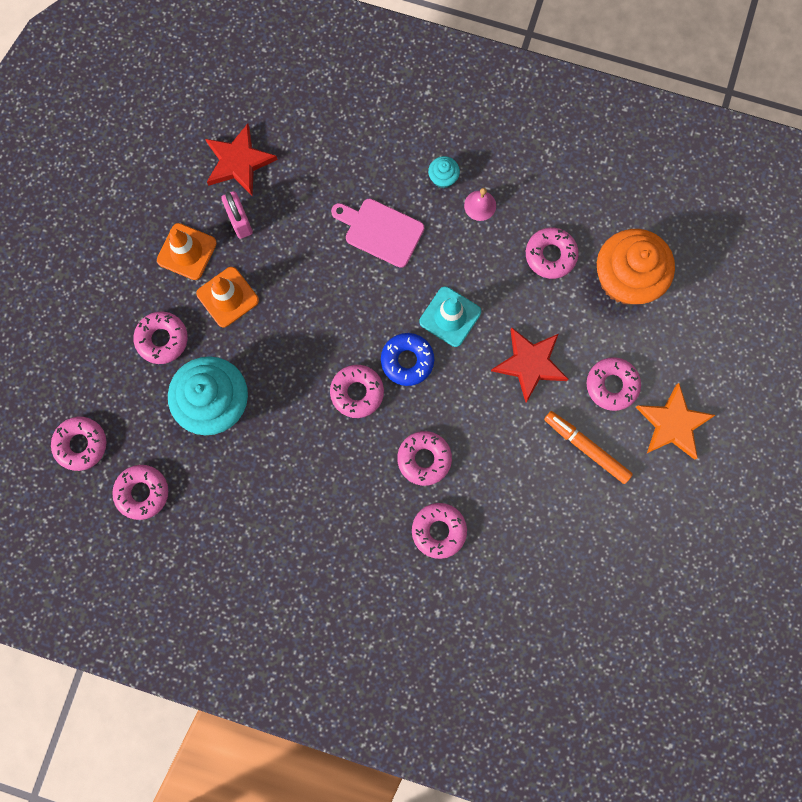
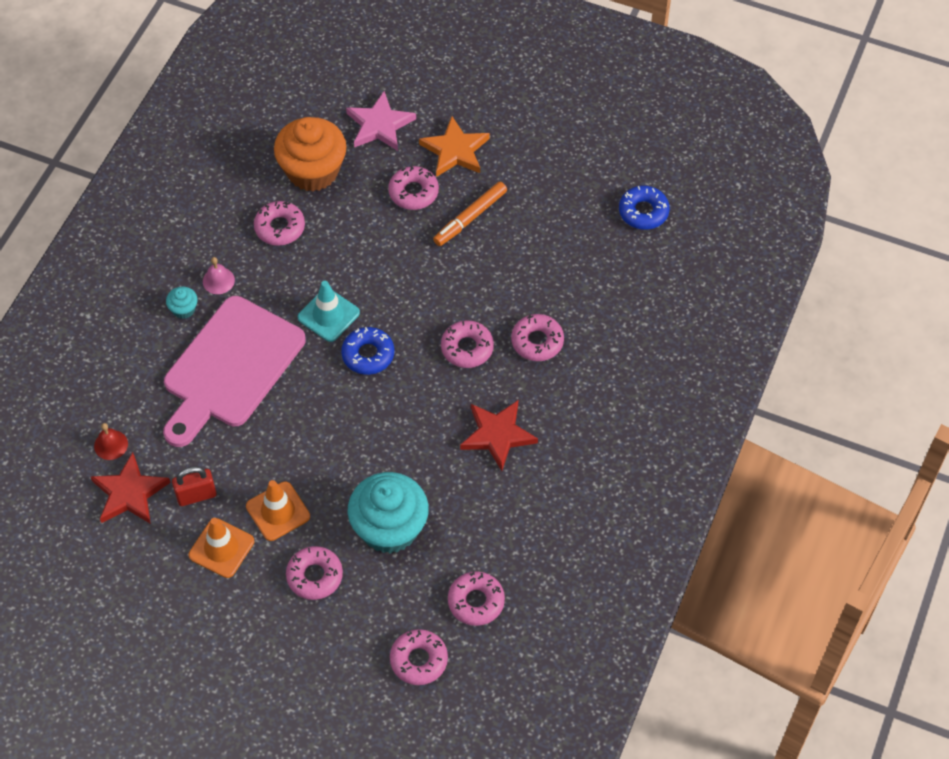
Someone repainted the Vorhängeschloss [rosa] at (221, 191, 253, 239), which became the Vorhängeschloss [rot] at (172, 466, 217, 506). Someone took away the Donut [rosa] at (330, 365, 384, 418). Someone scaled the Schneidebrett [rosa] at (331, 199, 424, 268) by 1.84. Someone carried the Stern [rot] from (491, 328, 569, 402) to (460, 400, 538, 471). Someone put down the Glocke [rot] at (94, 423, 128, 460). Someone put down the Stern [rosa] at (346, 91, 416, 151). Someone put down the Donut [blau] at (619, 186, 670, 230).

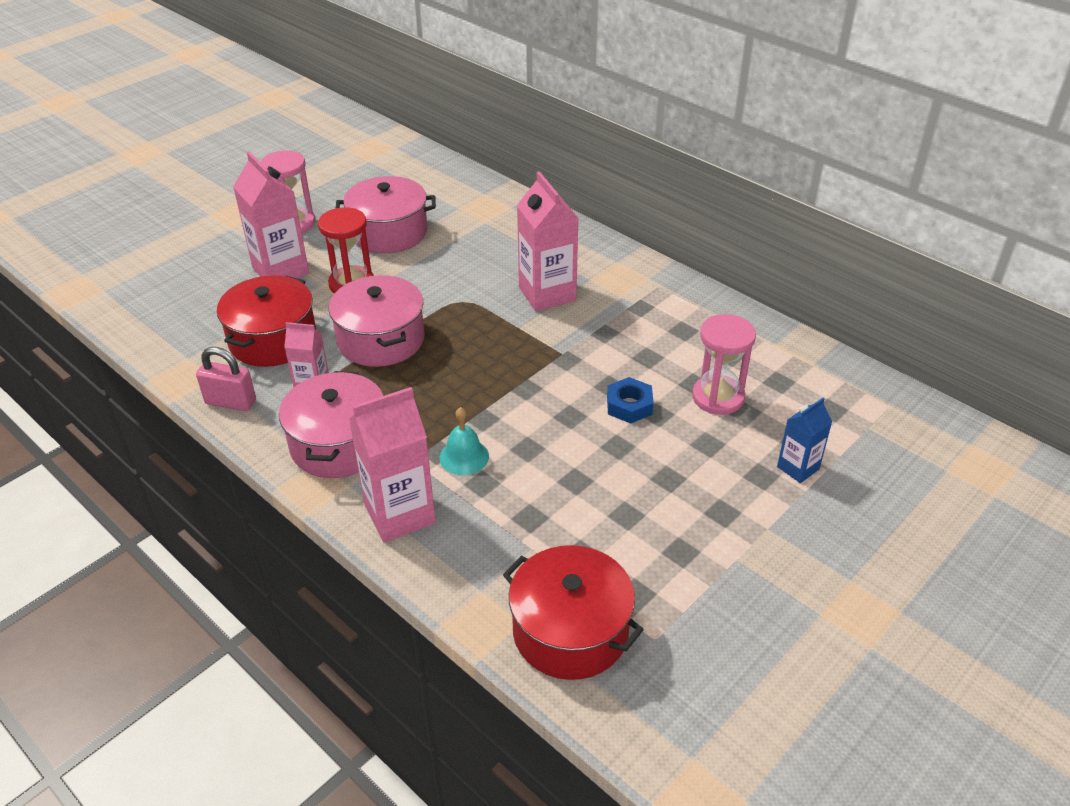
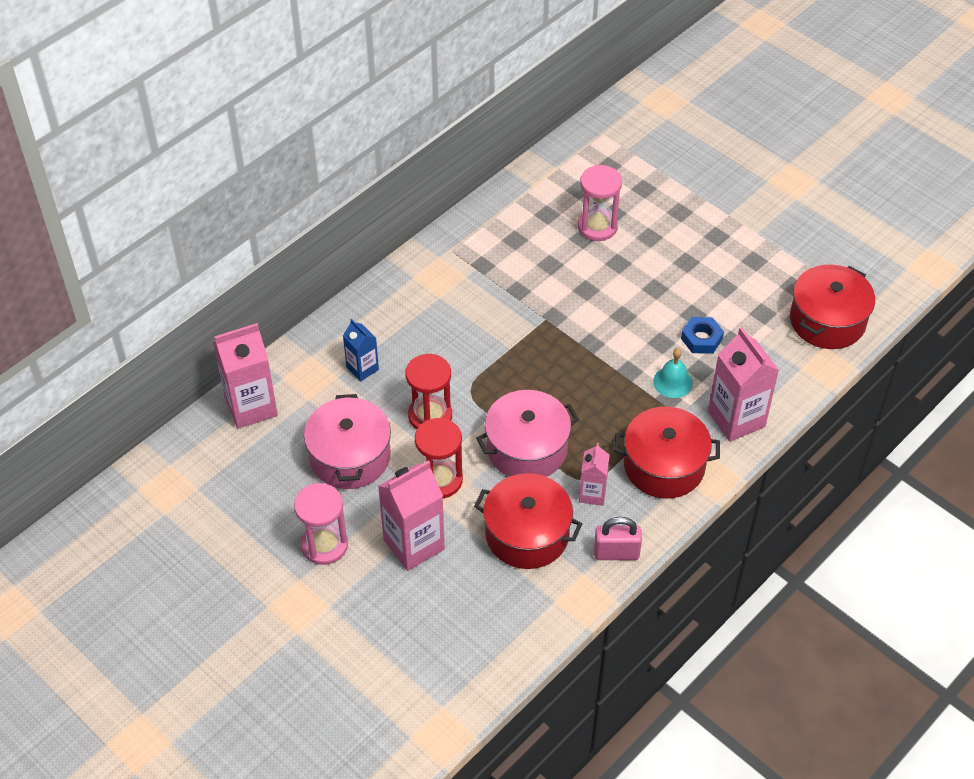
Someone rotated the Vorhängeschloss [rosa] at (196, 347, 256, 411) by 75 degrees clockwise. Someone repainted the Kochtopf [rosa] at (279, 371, 384, 478), which became the Kochtopf [rot] at (615, 407, 720, 499). Someone carried the Getränkekarton [rosa] from (517, 171, 579, 311) to (213, 323, 278, 429). Someone carried the Sechskantmutter [blau] from (607, 377, 654, 423) to (681, 317, 724, 354). Someone carried the Getränkekarton [blau] from (777, 398, 832, 483) to (343, 319, 379, 382). Someone put down the Sanduhr [rot] at (405, 354, 452, 430).

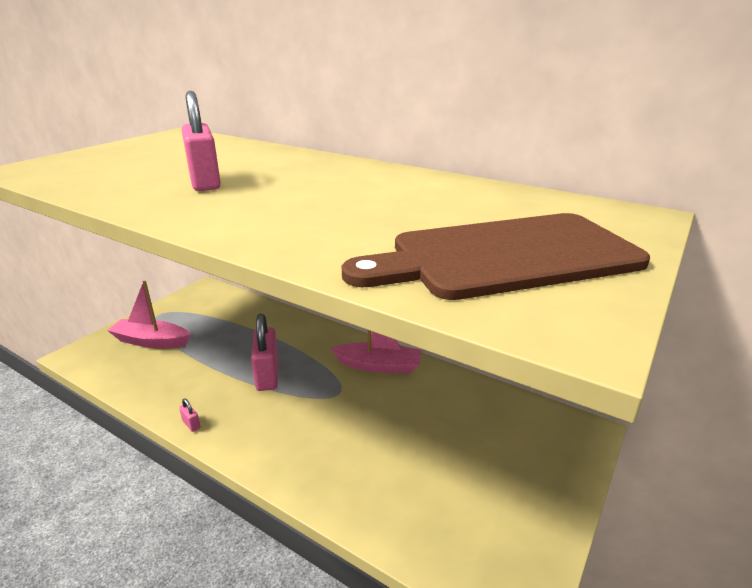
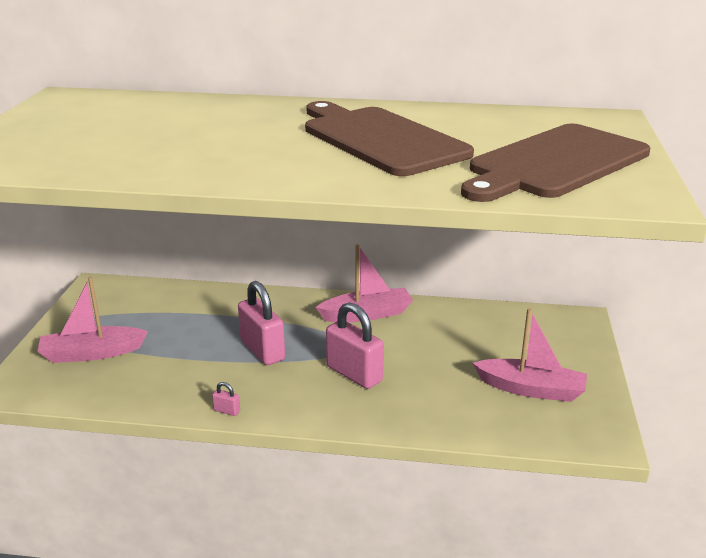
Someone carried the Vorhängeschloss [rosa] from (182, 91, 221, 191) to (326, 302, 384, 389). Someone put down the Schneidebrett [braun] at (305, 101, 474, 176). Someone put down the Boot [rosa] at (473, 308, 587, 402).

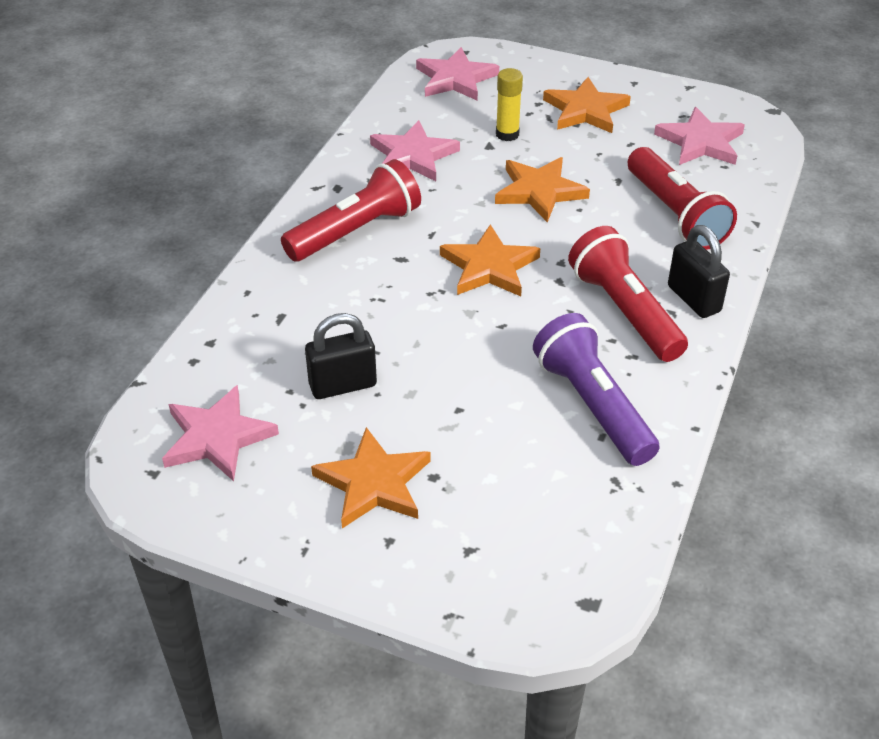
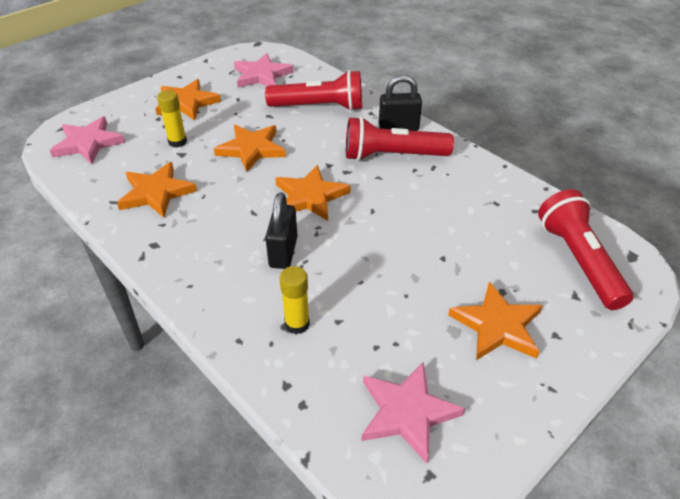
Someone carried the Taschenlampe [rot] from (281, 159, 421, 262) to (538, 189, 633, 310). Someone carried the Vorhängeschloss [schwarz] from (305, 313, 377, 399) to (265, 192, 297, 269). Someone repainted the Stern [rosa] at (370, 120, 460, 181), which became the Stern [orange] at (117, 162, 197, 218). Someone took away the Taschenlampe [lila] at (533, 313, 660, 466). Someone put down the Klebestift [gelb] at (280, 266, 310, 334).

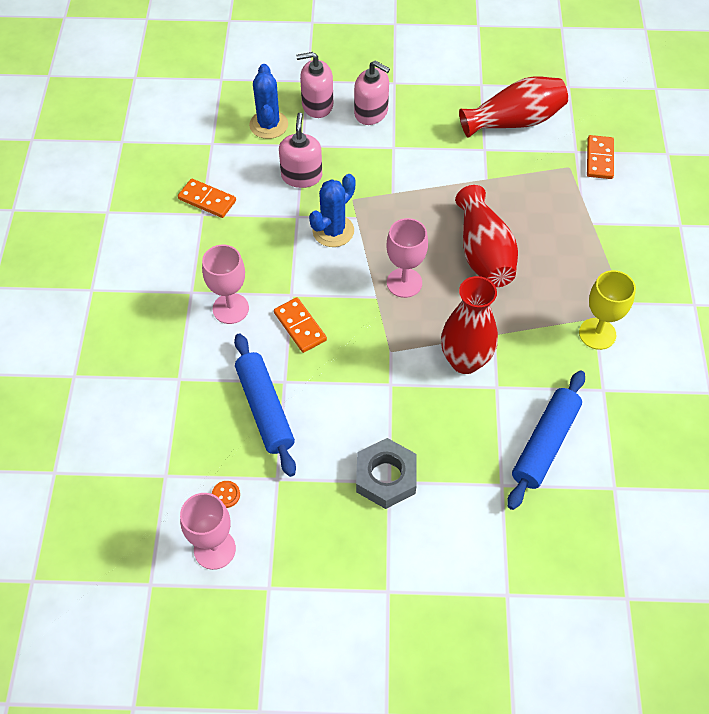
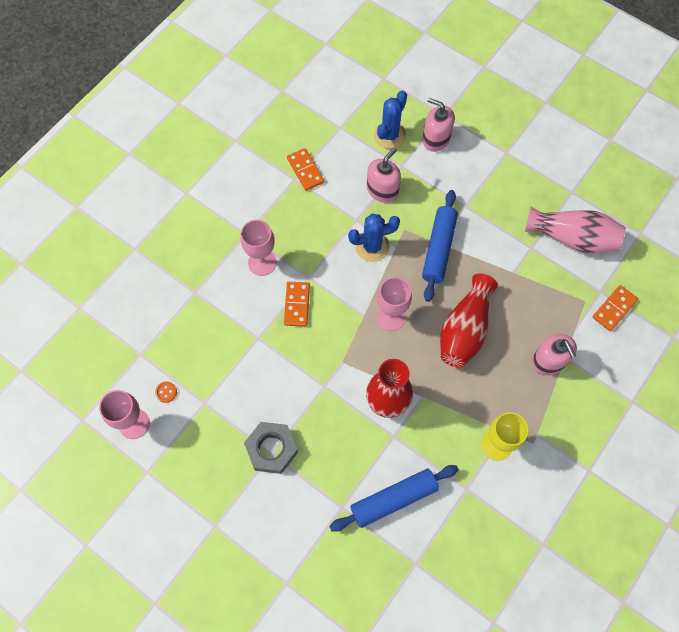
Someone carried the Nudelholz [blau] from (234, 333, 296, 477) to (422, 190, 458, 302). Someone carried the Seifenspender [rosa] from (354, 60, 390, 125) to (532, 334, 577, 375). Someone repainted the Vase [rot] at (459, 76, 568, 138), which became the Vase [rosa] at (525, 207, 626, 254).

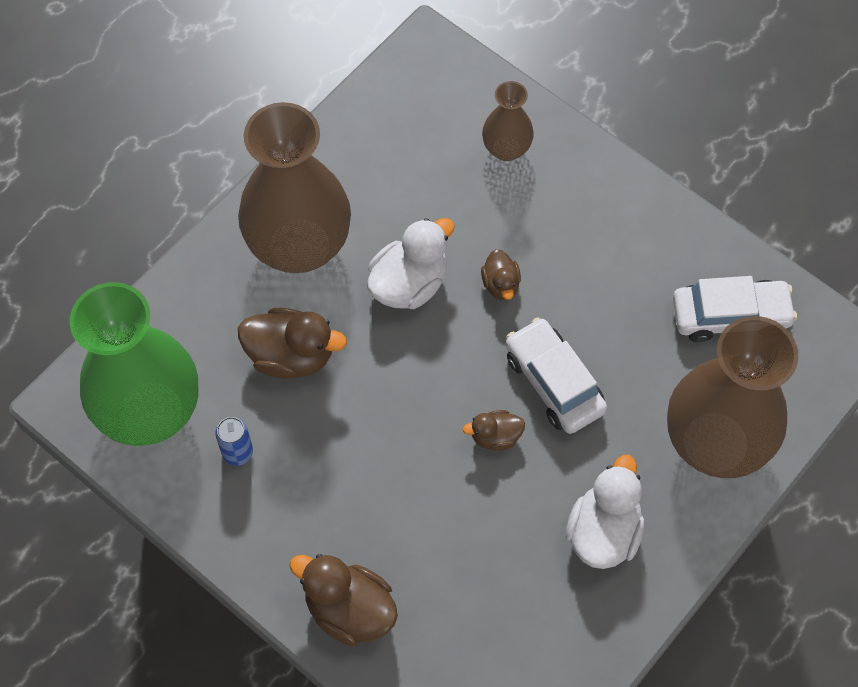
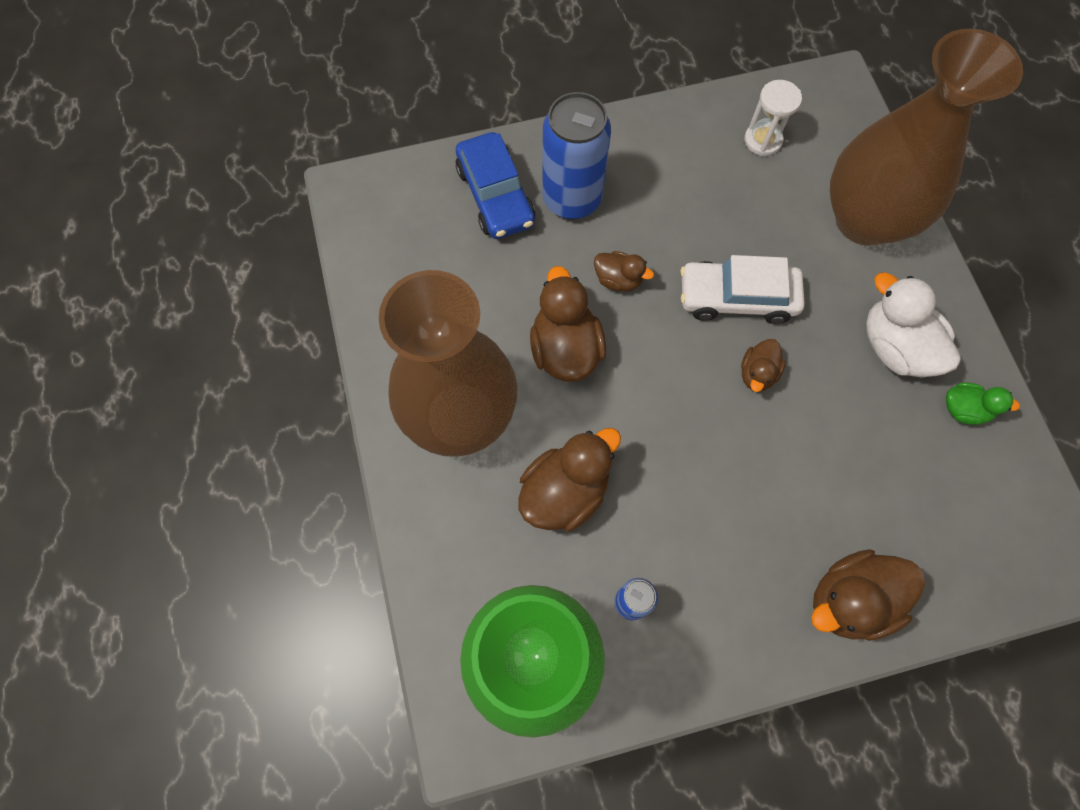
Someone repainted the Ente [weiß] at (367, 218, 455, 309), which became the Ente [braun] at (530, 266, 606, 382). Someone swapped the Vase [braun] at (482, 81, 534, 161) for the Auto [blau] at (455, 132, 535, 239). Someone swapped the Auto [weiß] at (673, 276, 797, 342) for the Sanduhr [weiß] at (744, 80, 802, 156). Someone put down the Dose [blau] at (542, 92, 611, 219). Someone put down the Ente [grün] at (946, 382, 1020, 425).

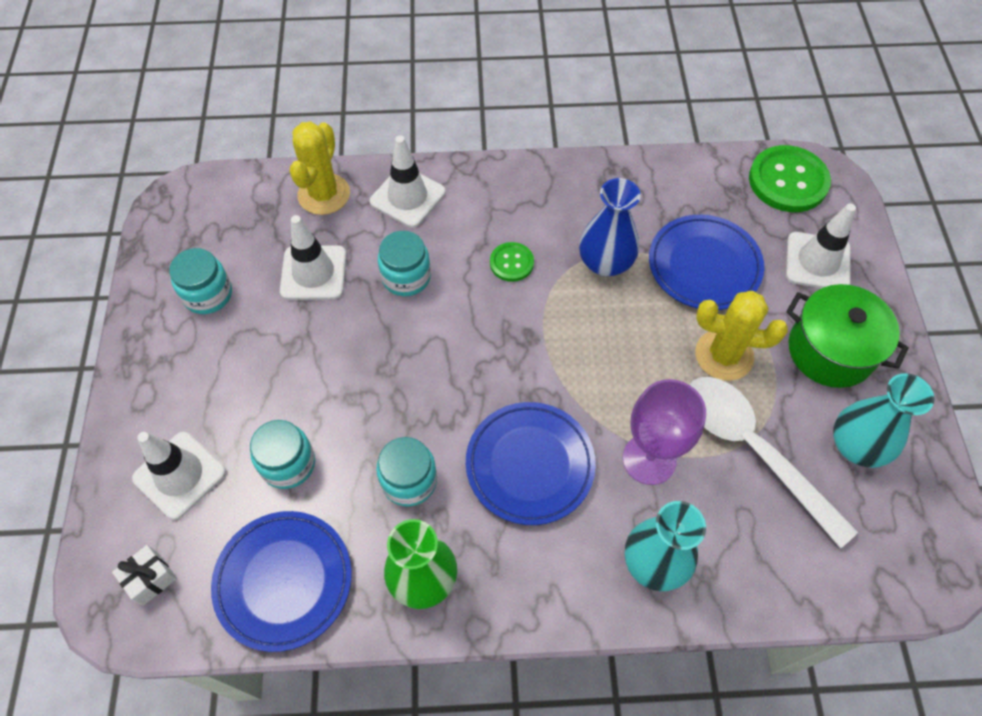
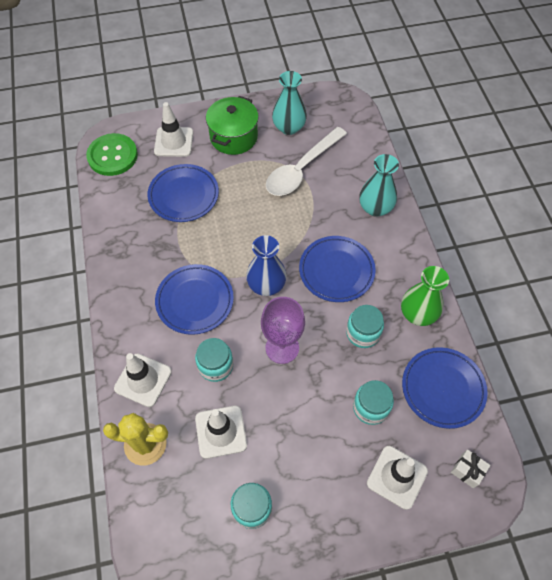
Someone swapped the Knopf [grün] at (490, 242, 534, 282) for the Teller [blau] at (155, 264, 234, 335). Someone carried the Vase [blau] from (579, 178, 641, 276) to (246, 235, 287, 296). Someone carried the Kelch [lila] from (623, 379, 706, 485) to (261, 297, 305, 364). Someone took away the Kaktus [gelb] at (695, 291, 788, 381).

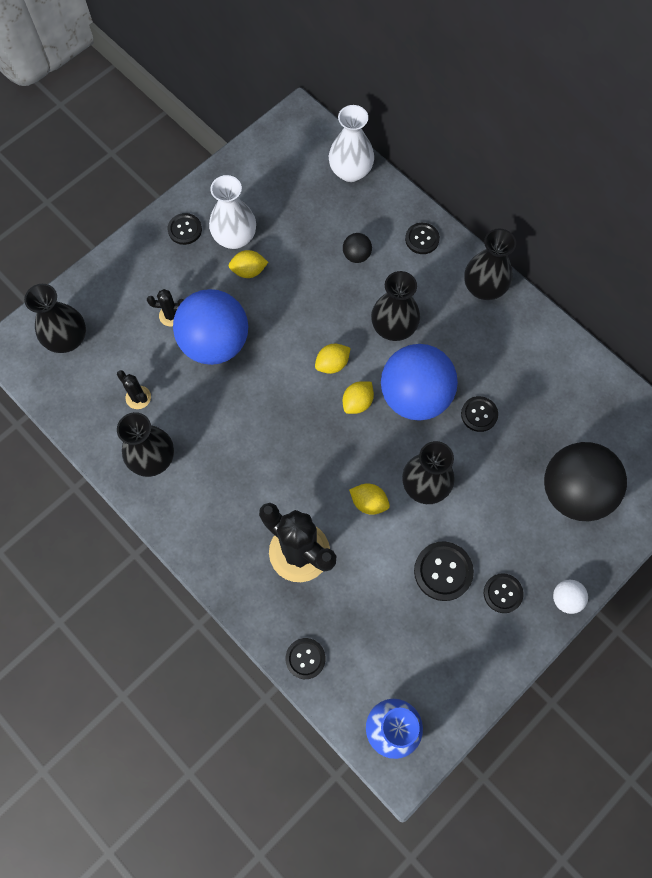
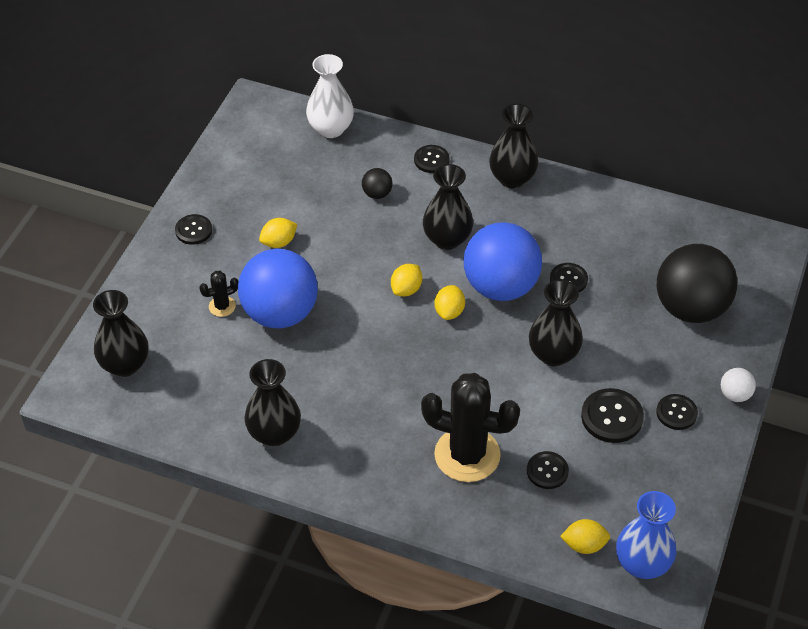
Someone took away the Kaktus [schwarz] at (117, 370, 151, 409). Someone took away the Vase [weiß] at (209, 175, 256, 249). Someone carried the Knopf [schwarz] from (286, 638, 325, 679) to (527, 451, 569, 489). Someone carried the Zitrone [gelb] from (349, 484, 390, 515) to (560, 519, 610, 554).

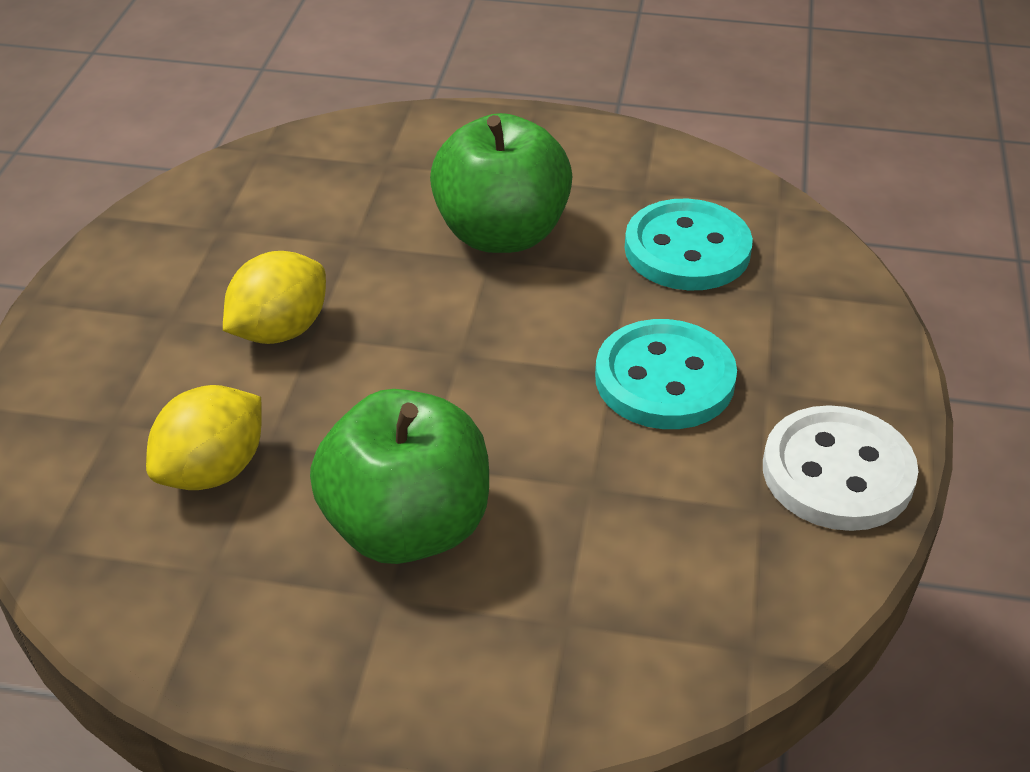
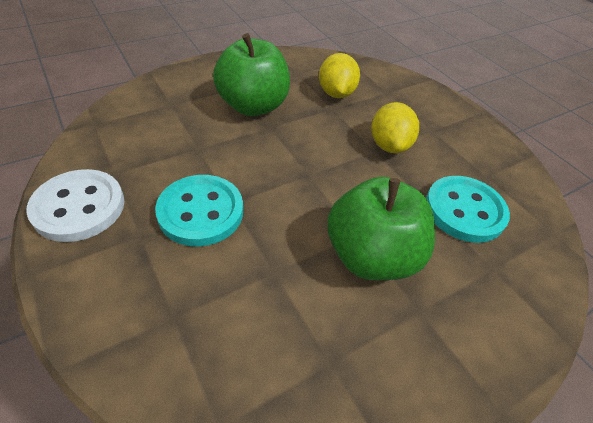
Someone carried the Knopf [türkis] from (625, 199, 753, 291) to (426, 176, 510, 243).

